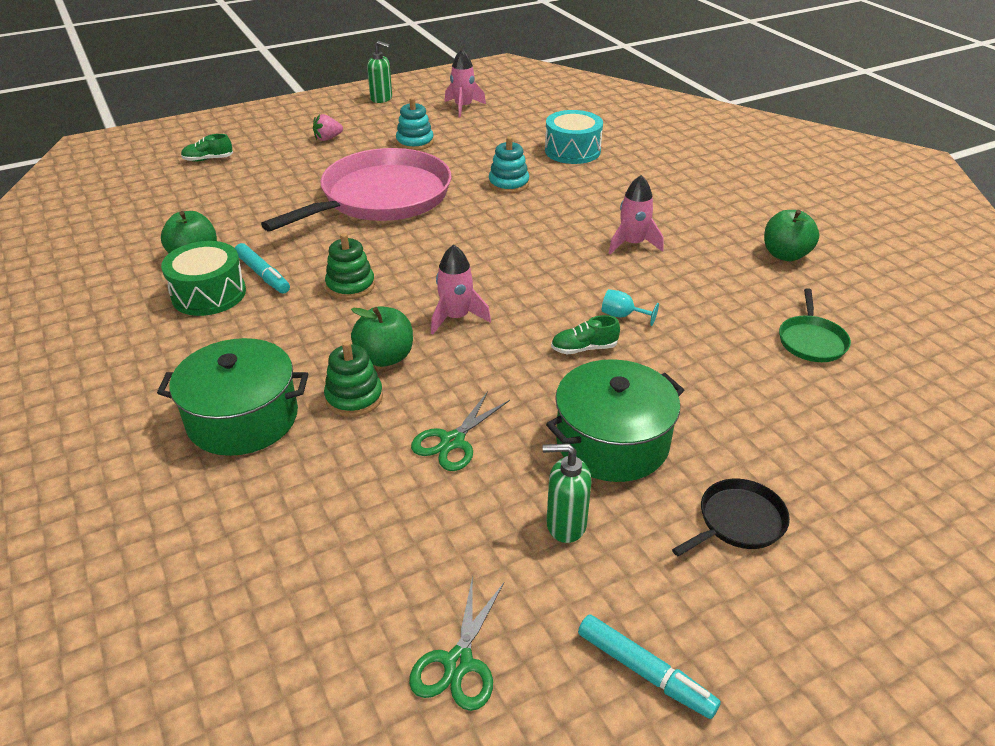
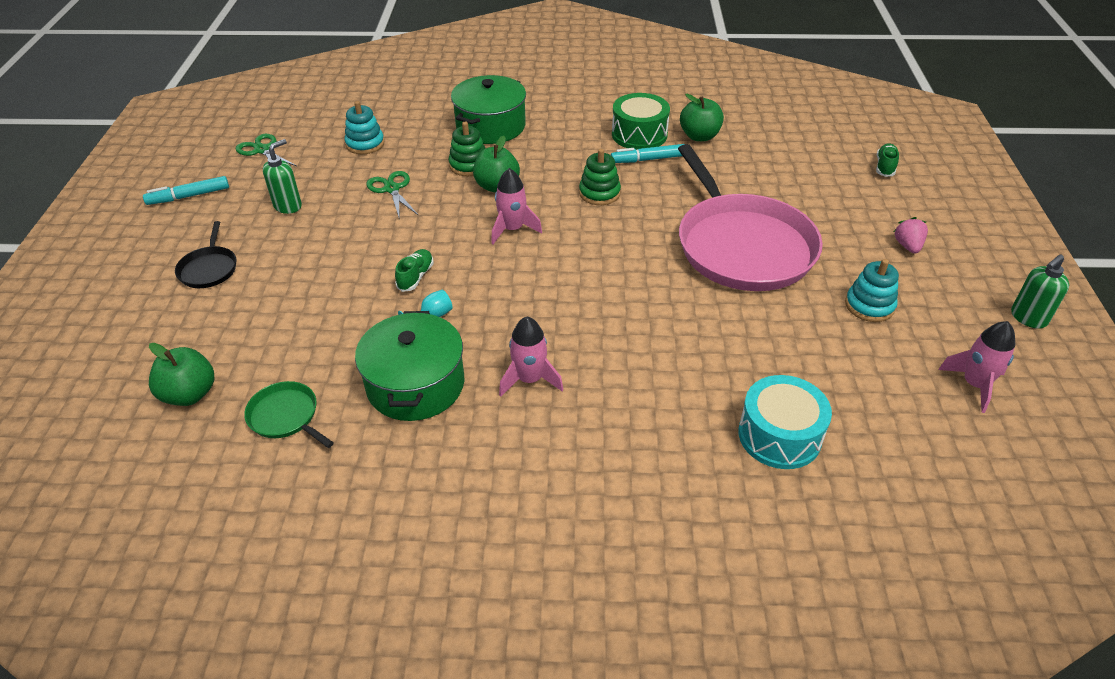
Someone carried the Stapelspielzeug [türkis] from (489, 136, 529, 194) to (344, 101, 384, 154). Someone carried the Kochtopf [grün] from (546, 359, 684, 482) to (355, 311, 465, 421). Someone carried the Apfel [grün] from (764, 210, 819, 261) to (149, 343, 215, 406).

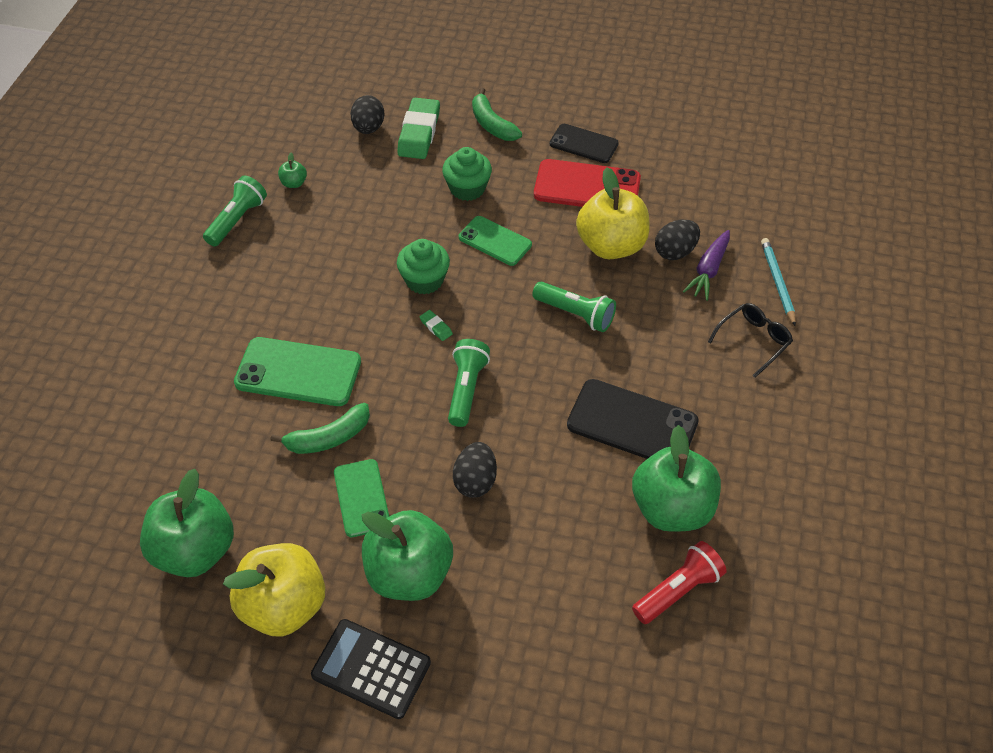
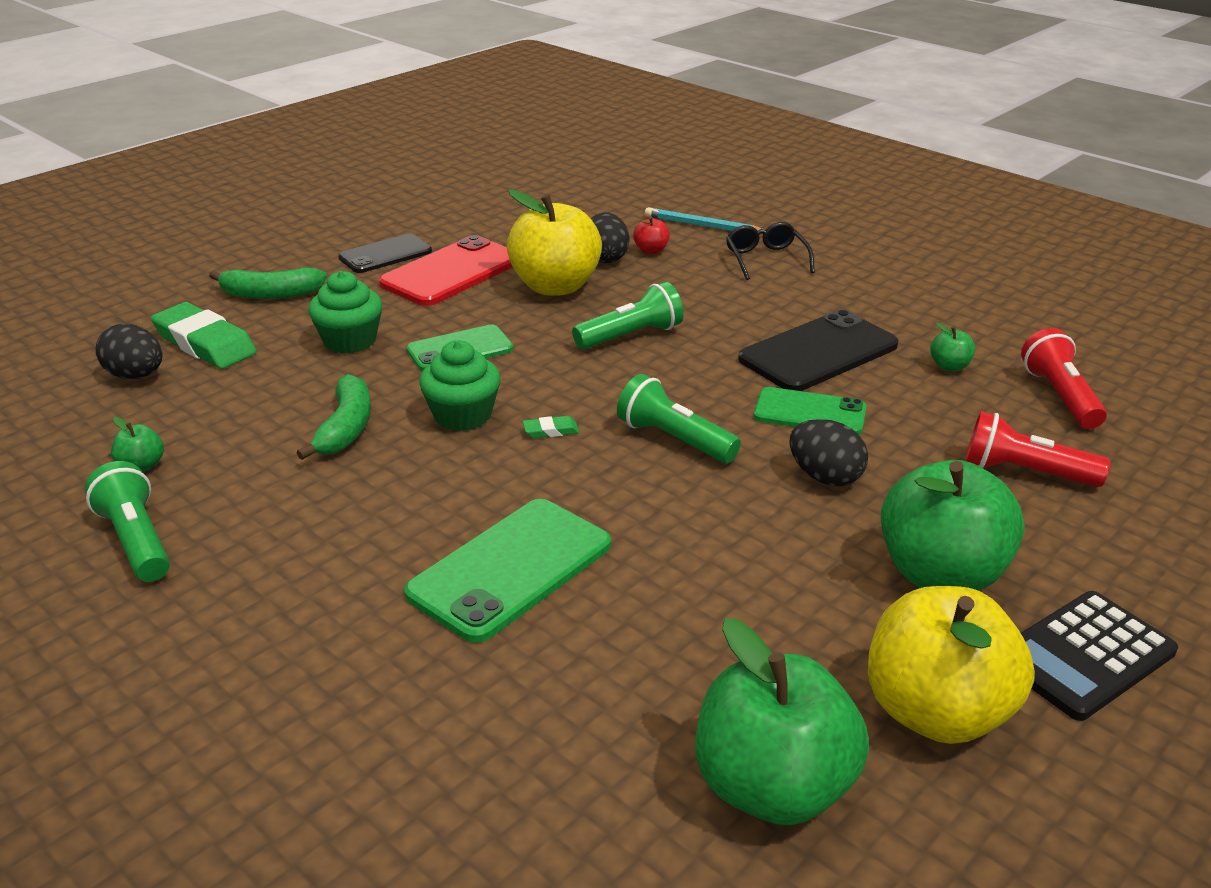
Someone carried the Banane [grün] from (271, 403, 370, 454) to (297, 374, 371, 460). Someone carried the Handy [grün] from (334, 459, 389, 537) to (754, 387, 867, 435). Someone scaled the Apfel [grün] at (632, 425, 721, 532) by 0.41. Someone swapped the Karotte [lila] at (683, 230, 730, 301) for the Apfel [rot] at (633, 217, 670, 254). Someone put down the Taschenlampe [rot] at (965, 411, 1111, 487).

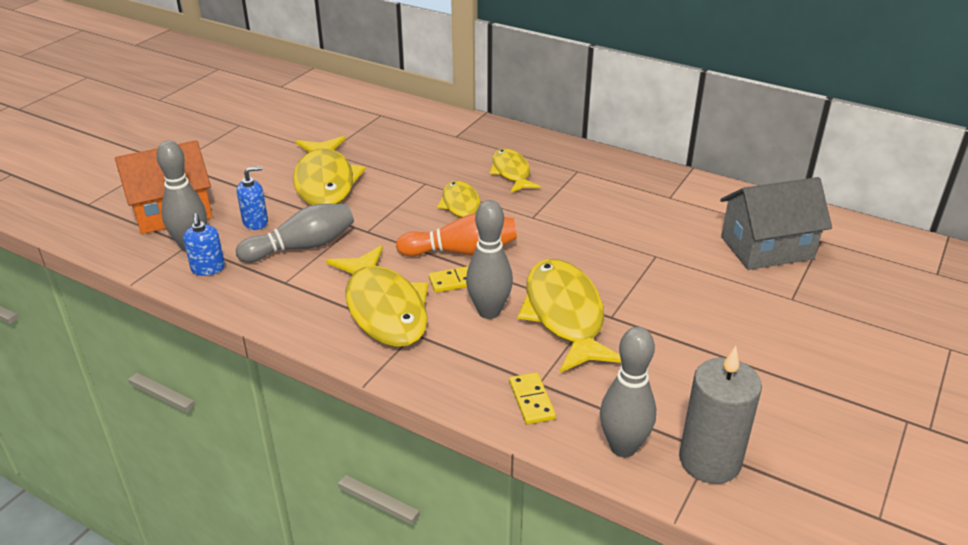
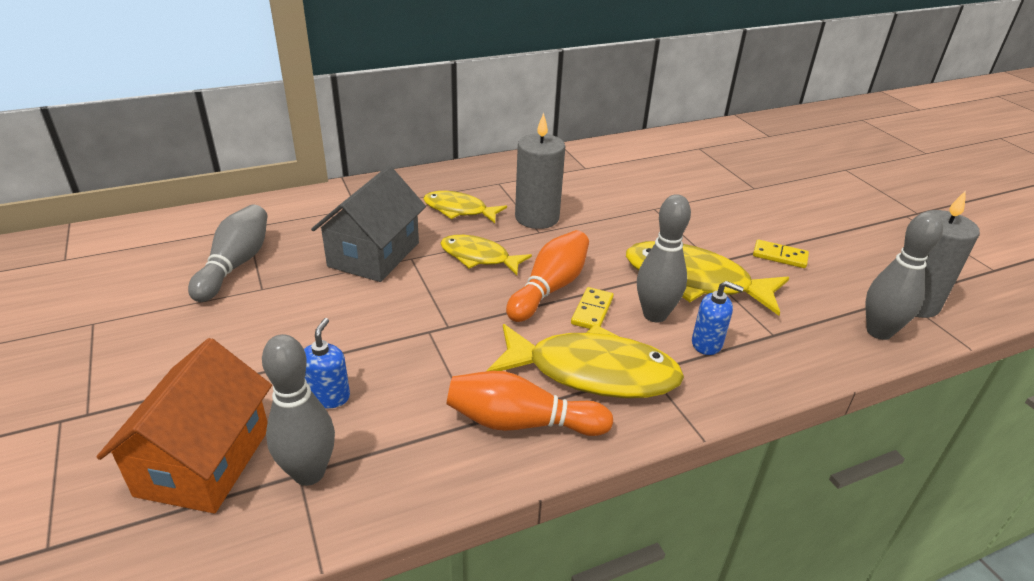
Someone carried the Seifenspender [blau] from (183, 213, 225, 276) to (692, 281, 744, 355). Someone carried the Bowlingkegel [grau] from (236, 204, 354, 263) to (188, 204, 267, 302). Someone took away the Fisch [gelb] at (293, 136, 366, 205). Someone carried the Dominostein [gelb] from (509, 372, 556, 424) to (753, 240, 809, 268). Someone carried the Haus [grau] from (720, 177, 832, 270) to (311, 166, 426, 282). Someone put down the Bowlingkegel [orange] at (446, 371, 613, 436). Someone put down the Kerze [grau] at (515, 113, 565, 229).

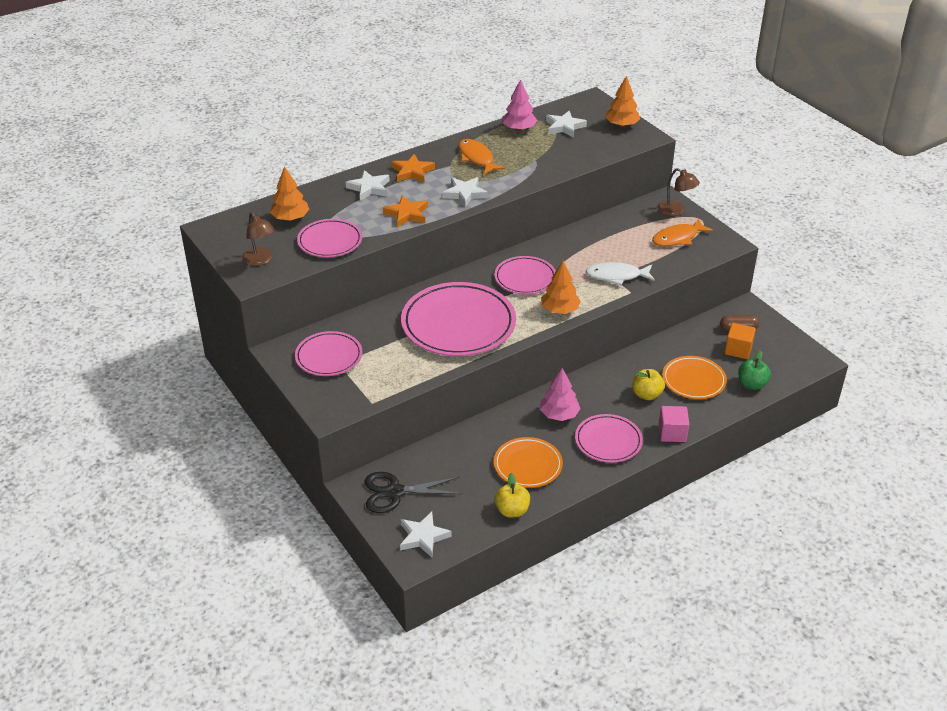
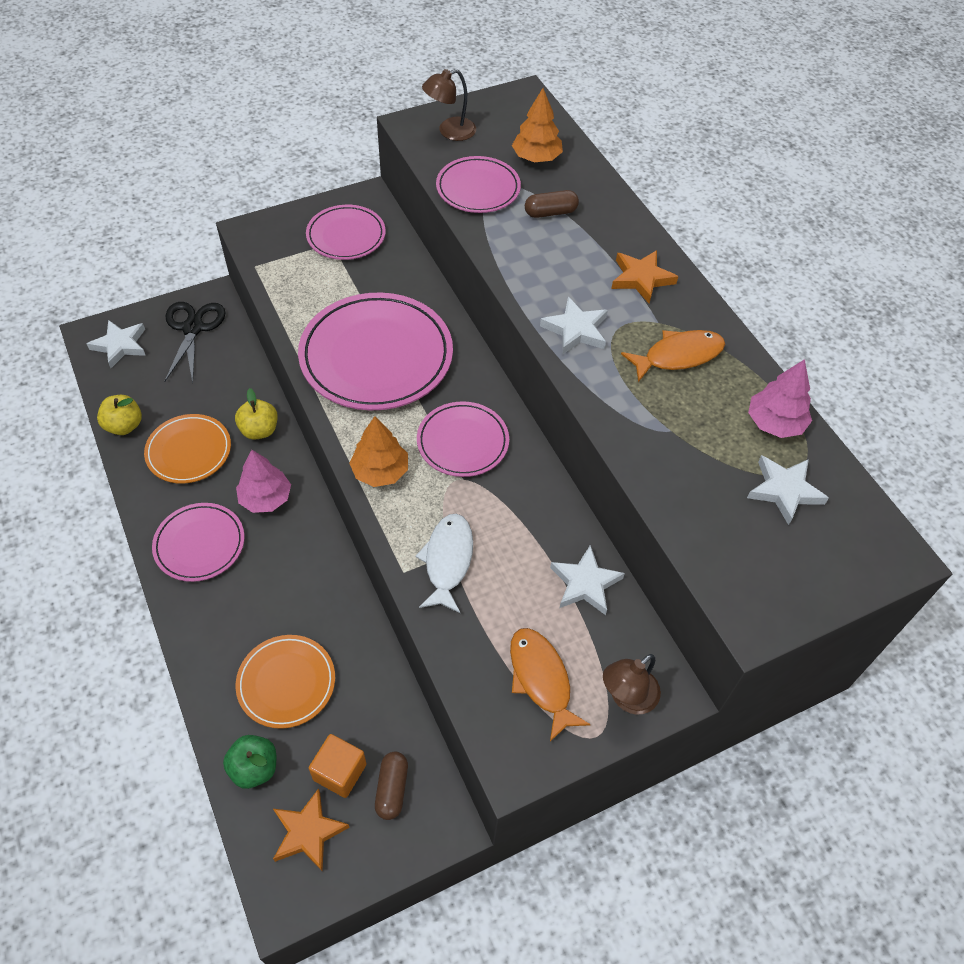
Someone carried the Stern [weiß] from (346, 170, 390, 201) to (550, 545, 625, 615). Someone carried the Stern [orange] from (383, 195, 428, 227) to (273, 788, 350, 871). Someone took away the Baum [orange] at (605, 76, 640, 127). Someone carried the Apfel [gelb] from (632, 369, 665, 400) to (235, 388, 278, 440). Someone took away the Kubus [rosa] at (659, 406, 689, 442). Someone put down the Kapsel [braun] at (525, 190, 579, 218).

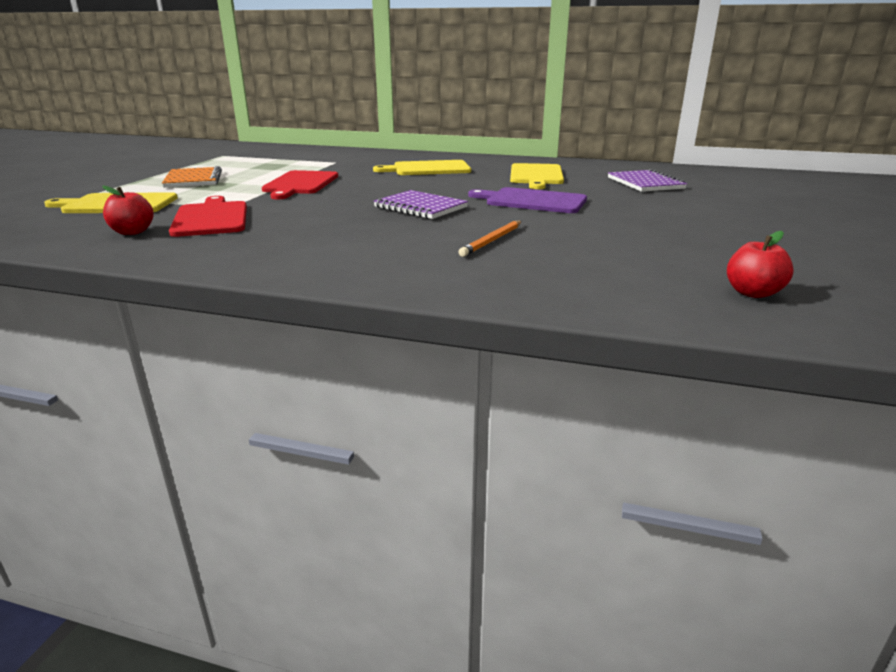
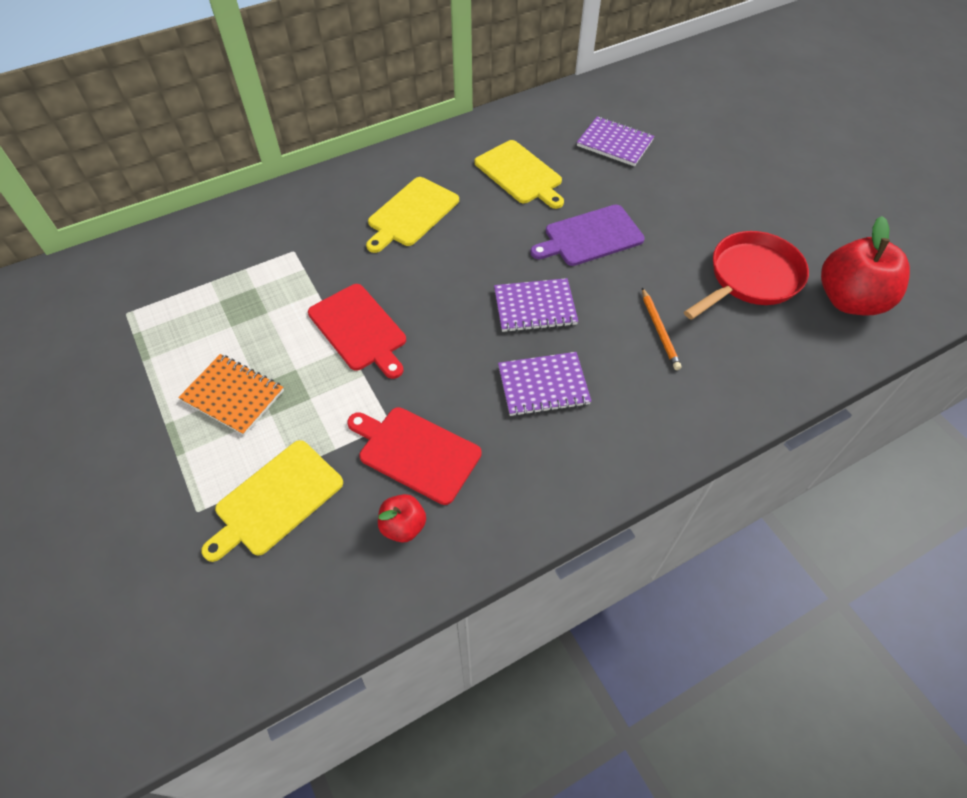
Someone scaled the Apfel [rot] at (727, 231, 793, 298) by 2.00. Someone put down the Notizbuch [lila] at (498, 352, 591, 416). Someone put down the Pfanne [rot] at (684, 231, 809, 320).

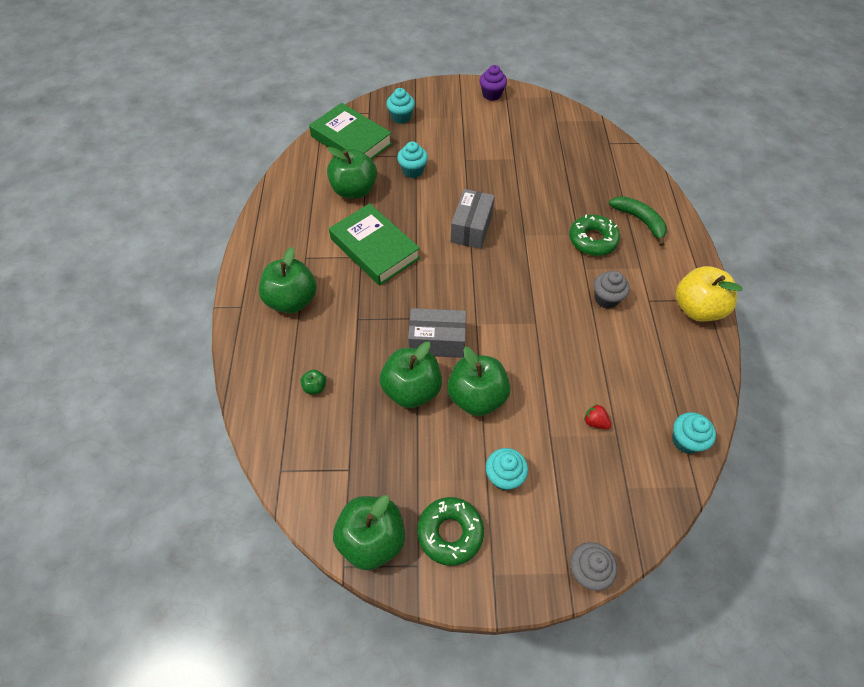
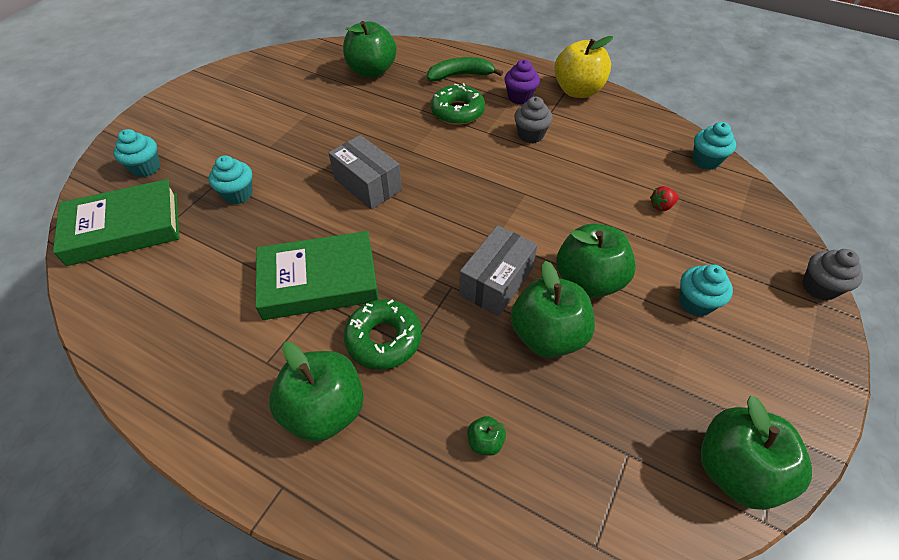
Someone carried the Apfel [grün] from (327, 147, 377, 199) to (343, 21, 397, 78). Someone carried the Donut [grün] from (417, 497, 484, 566) to (344, 299, 422, 370). Someone carried the Muffin [lila] from (480, 65, 507, 101) to (504, 60, 540, 105).

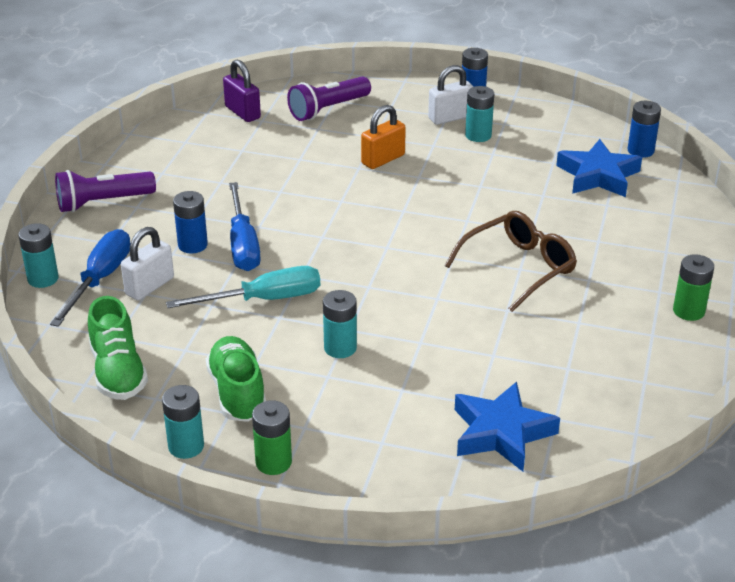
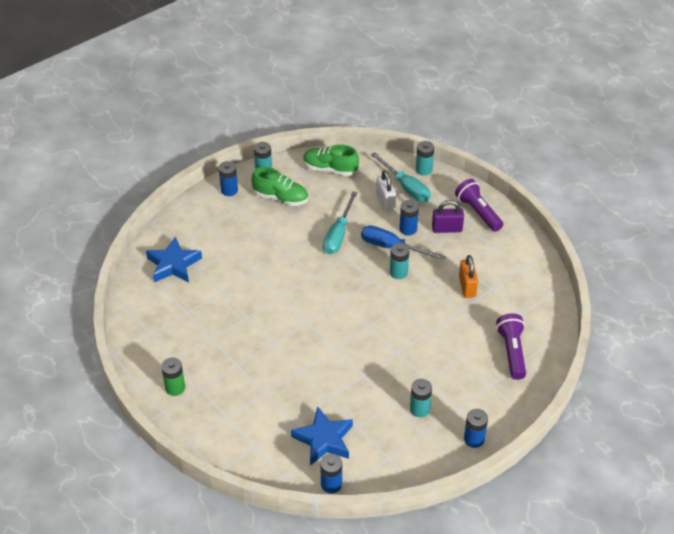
Someone repainted the Schraubenzieher [blau] at (50, 229, 131, 327), which became the Schraubenzieher [türkis] at (371, 152, 431, 202). Someone rotated the Taschenlampe [lila] at (55, 170, 156, 212) by 45 degrees counterclockwise. Someone carried the Vorhängeschloss [lila] from (223, 59, 261, 122) to (432, 200, 464, 233). Someone repainted the Batterie [grün] at (252, 400, 292, 475), which became the Batterie [blau] at (219, 161, 238, 196). Someone carried the Batterie [türkis] from (323, 290, 357, 358) to (390, 243, 409, 279). Someone carried the Vorhängeschloss [orange] from (361, 105, 406, 169) to (459, 255, 478, 298). Someone took away the Vorhängeschloss [weiß] at (428, 65, 473, 125). Someone took away the Brille [braun] at (445, 211, 577, 312).

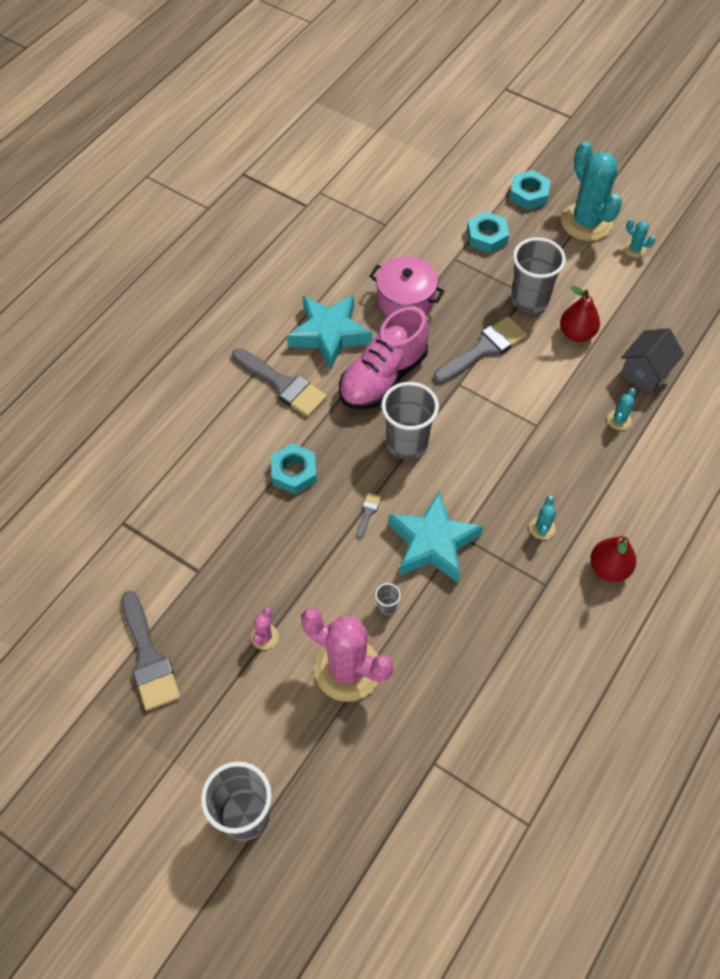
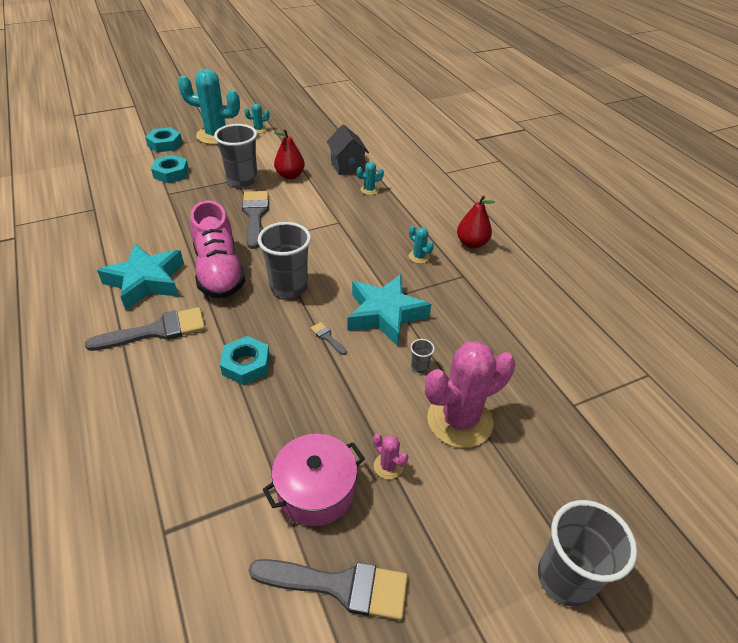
Someone carried the Kochtopf [rosa] from (369, 256, 445, 316) to (263, 434, 365, 526). Someone rotated the Kaktus [türkis] at (607, 388, 636, 430) by 75 degrees counterclockwise.

